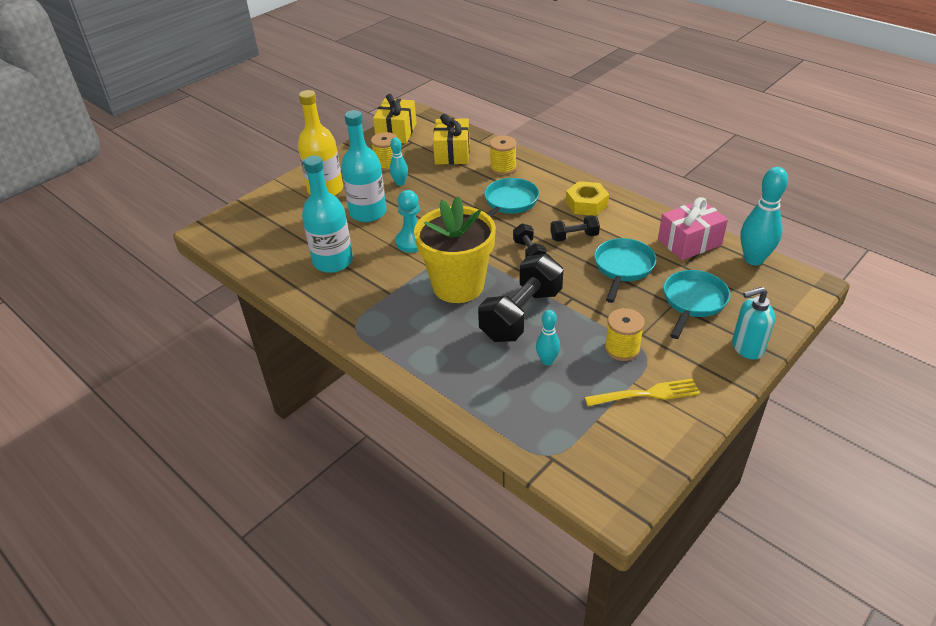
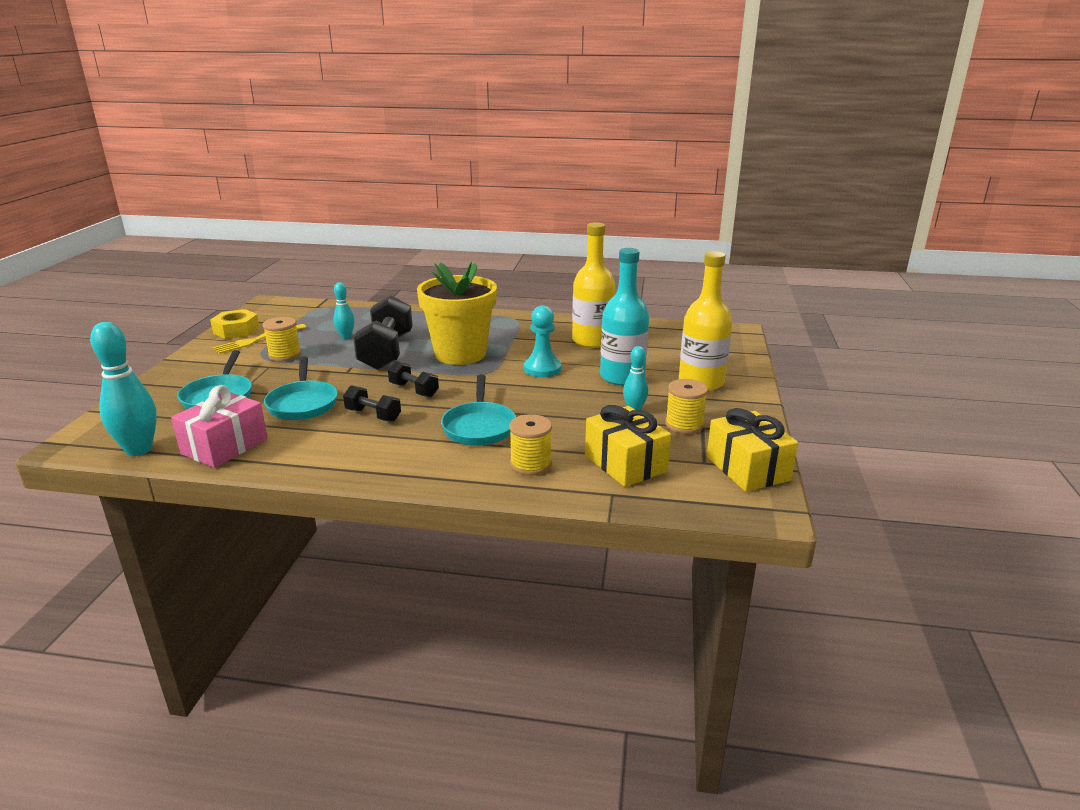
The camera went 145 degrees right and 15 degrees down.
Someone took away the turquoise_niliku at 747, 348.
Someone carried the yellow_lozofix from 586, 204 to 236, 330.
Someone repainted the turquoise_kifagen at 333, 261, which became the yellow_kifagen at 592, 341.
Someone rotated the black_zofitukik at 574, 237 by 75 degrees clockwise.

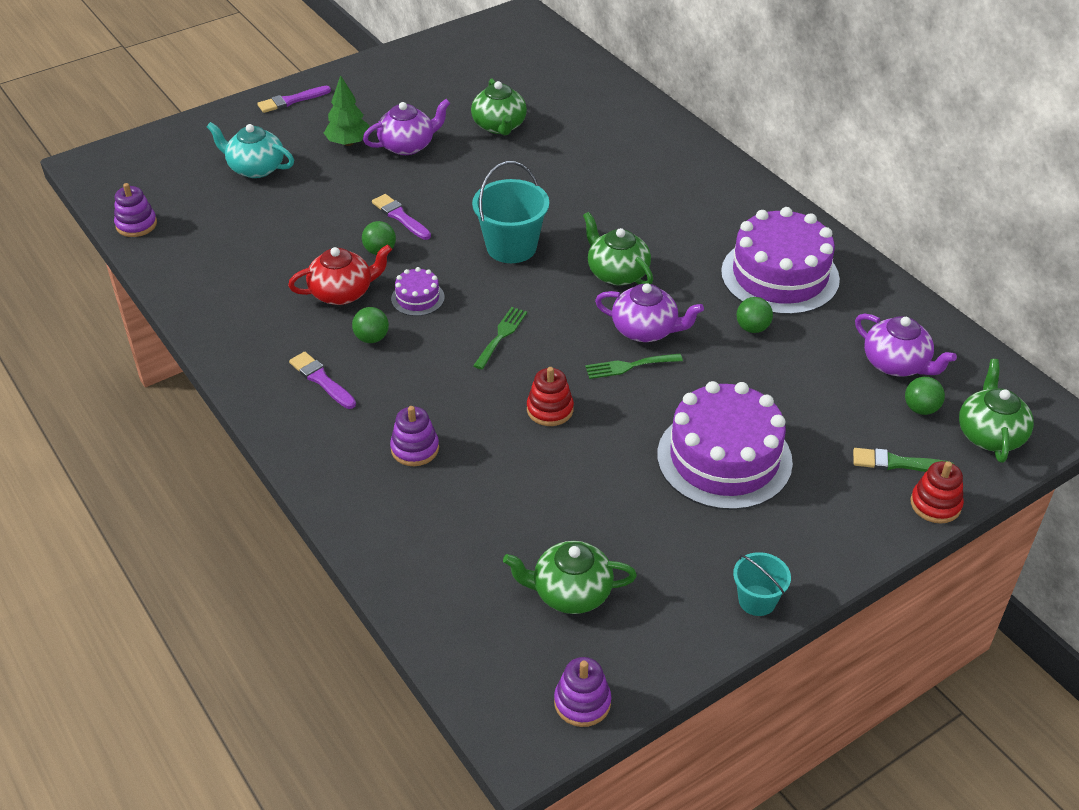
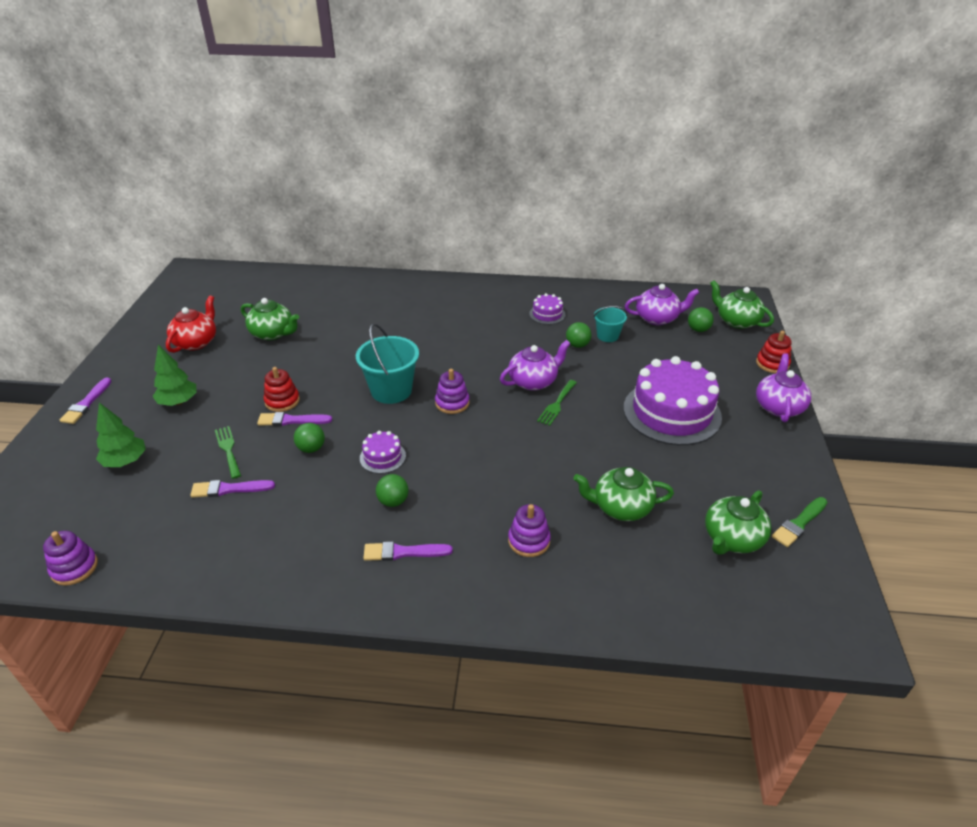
The camera went 50 degrees left and 5 degrees down.
Someone put down the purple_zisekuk at 229, 489.
Someone carried the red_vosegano from 343, 293 to 196, 342.
Someone carried the purple_vosegano from 408, 145 to 778, 407.
Someone carried the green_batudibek from 501, 335 to 228, 450.
Someone carried the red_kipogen from 550, 409 to 282, 401.
Someone carried the purple_kipogen from 582, 702 to 452, 403.
Someone carried the green_vosegano from 617, 273 to 621, 507.
Someone carried the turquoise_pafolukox from 757, 600 to 607, 336.
Someone carried the green_zisekuk from 898, 463 to 799, 523.
Someone swapped the turquoise_vosegano at 255, 168 for the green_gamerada at 125, 461.
Someone scaled the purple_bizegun at 780, 276 by 0.45.

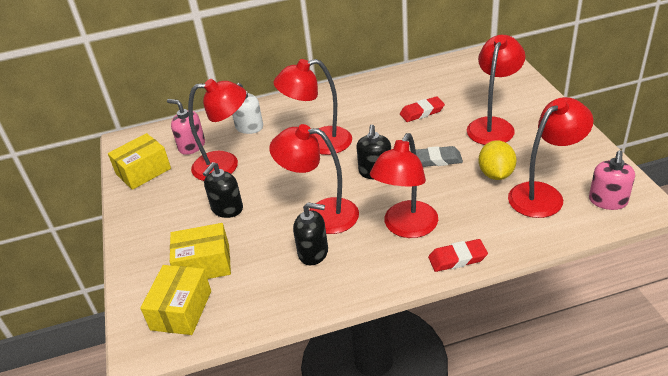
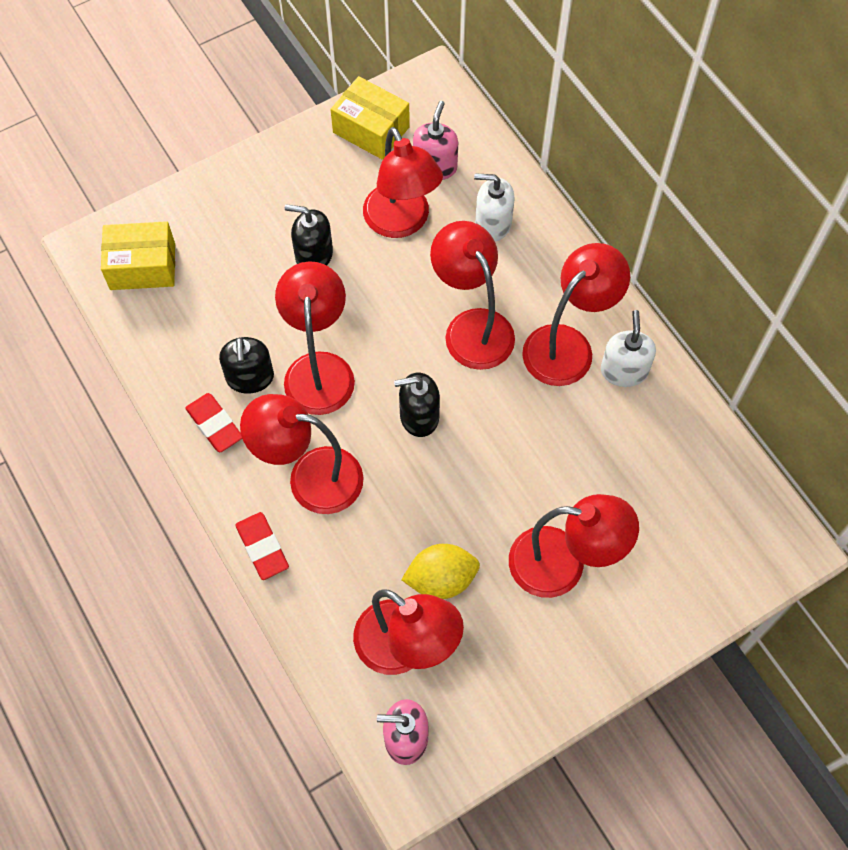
The camera went 70 degrees right and 25 degrees up.
Someone took away the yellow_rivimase at 204, 264.
Someone took away the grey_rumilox at 438, 159.
Someone put down the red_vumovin at 567, 345.
Someone put down the white_niliku at 624, 370.
Someone carried the red_rumilox from 422, 112 to 214, 425.

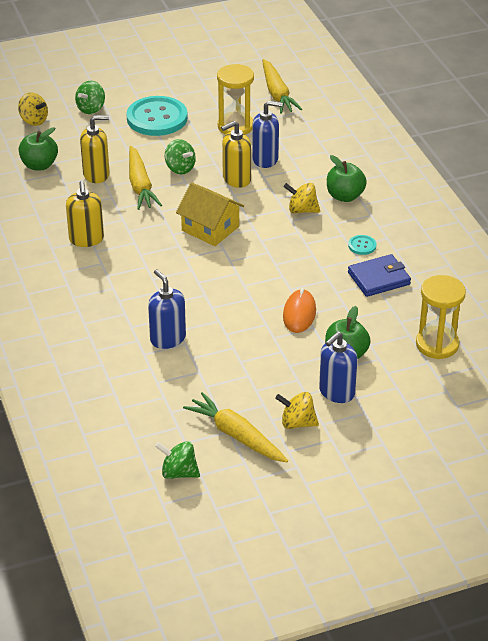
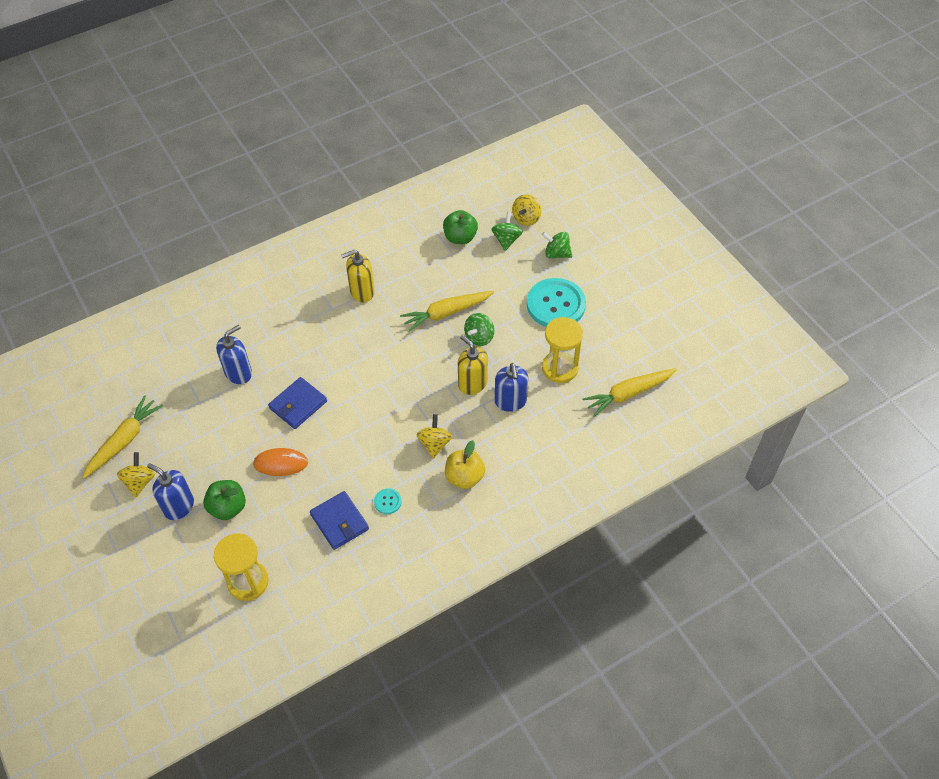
The camera went 80 degrees right and 15 degrees up.
Someone took away the yellow_niliku at 96, 174.
Someone took away the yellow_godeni at 210, 228.
Someone put down the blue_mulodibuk at 298, 405.
Someone carried the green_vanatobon from 178, 472 to 506, 240.
Someone repainted the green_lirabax at 345, 196, which became the yellow_lirabax at 464, 477.

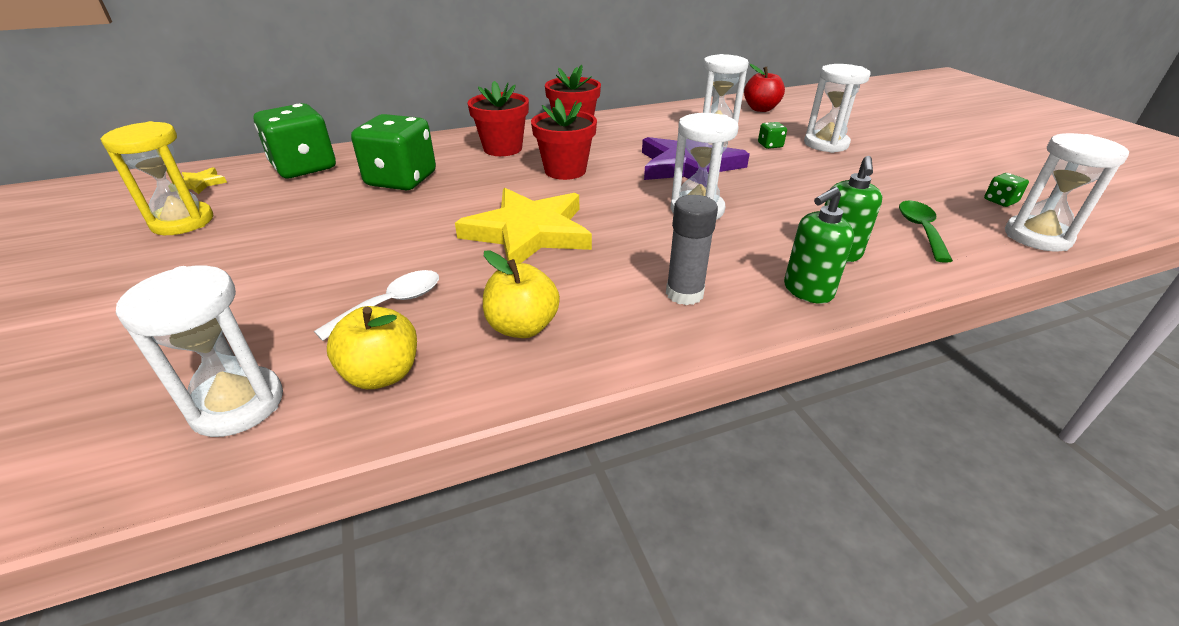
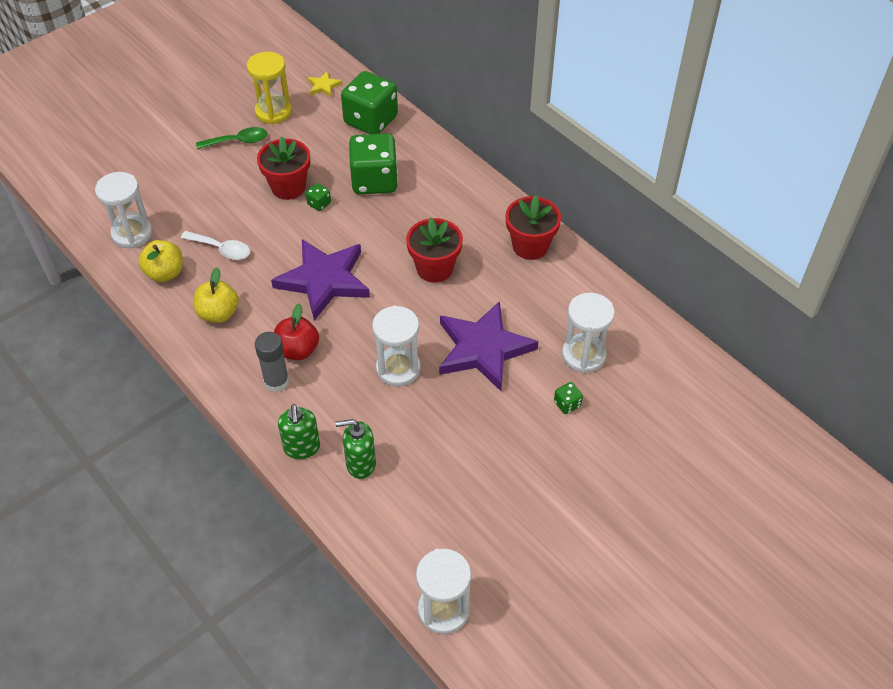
The camera went 70 degrees right and 15 degrees up.
Someone took away the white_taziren at 826, 144.
Someone carried the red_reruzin from 503, 148 to 288, 187.
Someone carried the red_lirabax from 760, 109 to 297, 350.
Someone carried the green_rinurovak from 920, 230 to 238, 141.
Someone carried the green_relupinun from 1000, 201 to 319, 204.
Someone repainted the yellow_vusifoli at 528, 233, which became the purple_vusifoli at 324, 280.
Someone rotated the green_niliku at 807, 291 by 135 degrees counterclockwise.

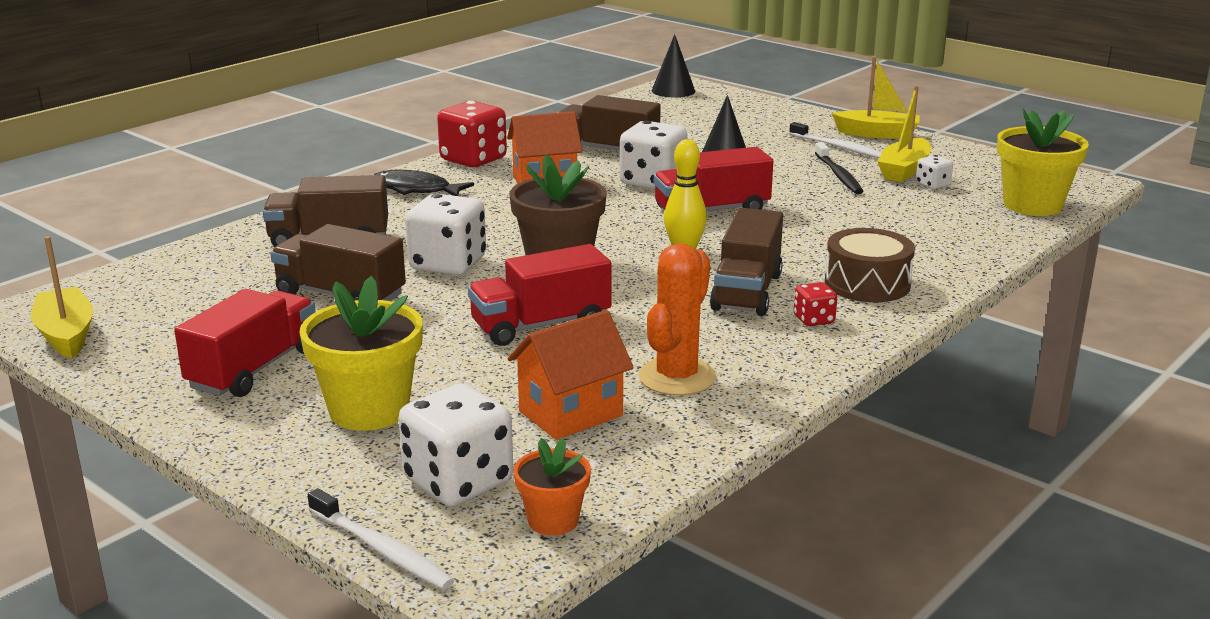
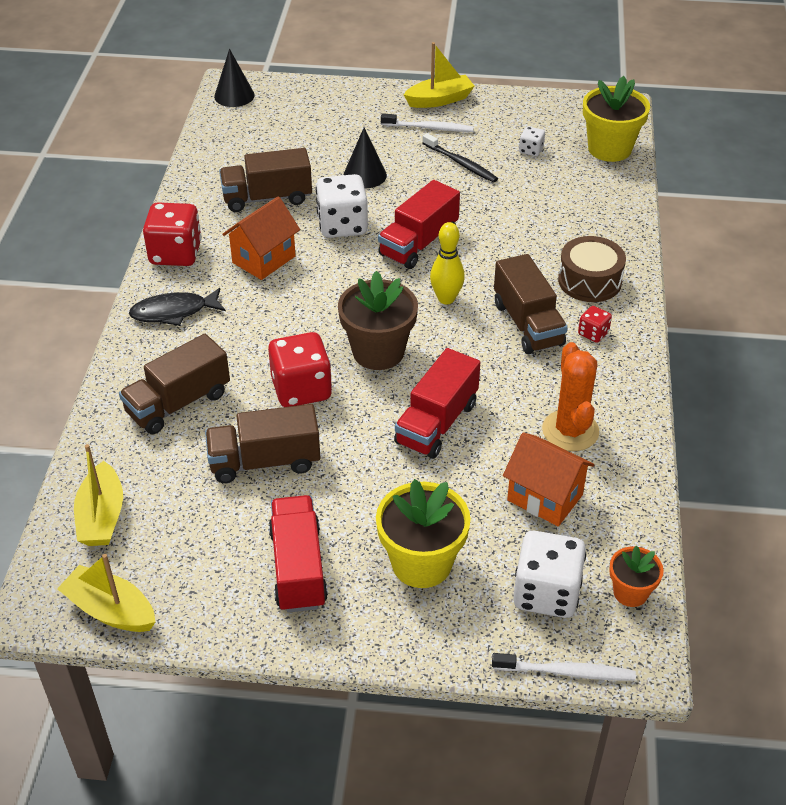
The camera went 35 degrees left and 20 degrees up.
Someone carried the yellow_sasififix from 904, 170 to 102, 516.
Someone repainted the white_relupinun at 448, 264, which became the red_relupinun at 301, 389.
Someone rotated the orange_godeni at 570, 413 by 75 degrees counterclockwise.

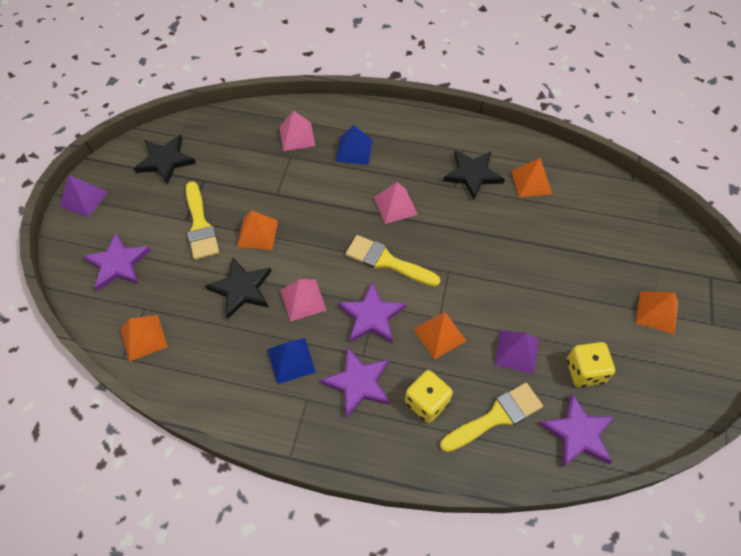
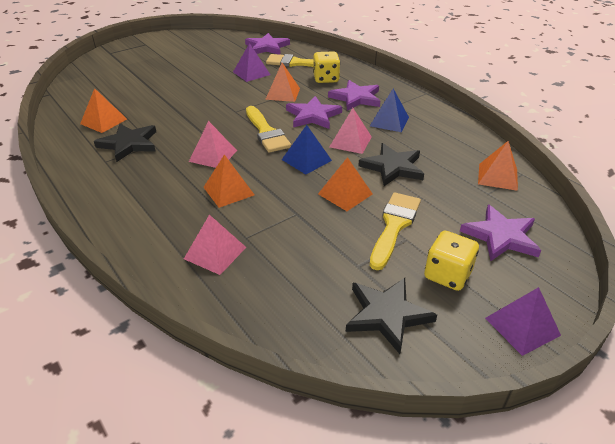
The camera went 140 degrees left and 20 degrees down.
Someone carried the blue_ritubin from 354, 150 to 306, 160.
Someone carried the yellow_relupinun from 585, 371 to 447, 275.
Someone carried the orange_ritubin from 657, 312 to 228, 191.

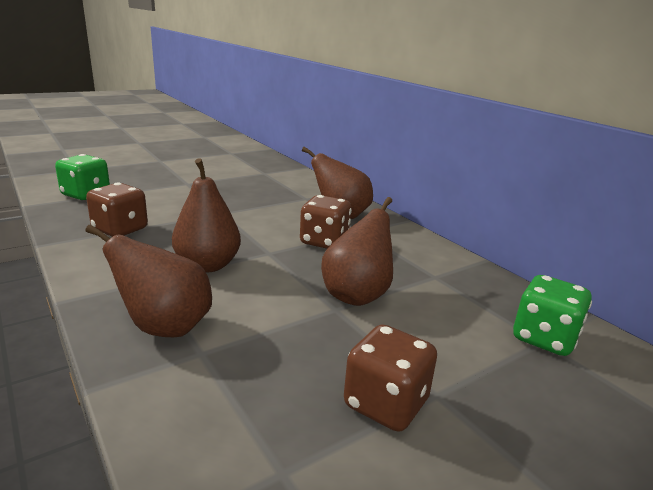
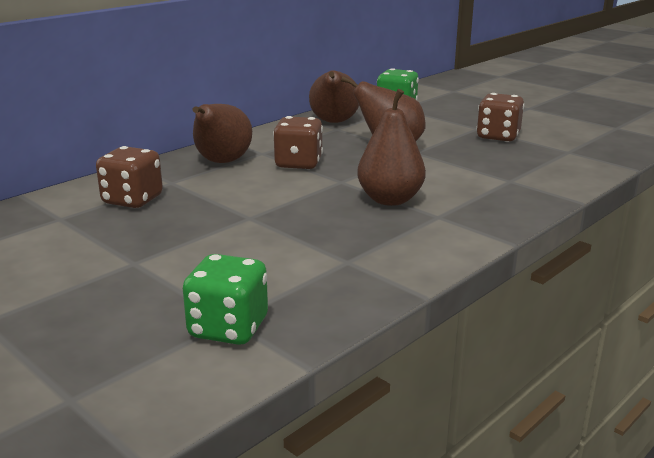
The camera went 100 degrees left and 0 degrees up.
Someone carried the brown_relupinun from 120, 230 to 132, 200.
Someone carried the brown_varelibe from 165, 327 to 334, 122.

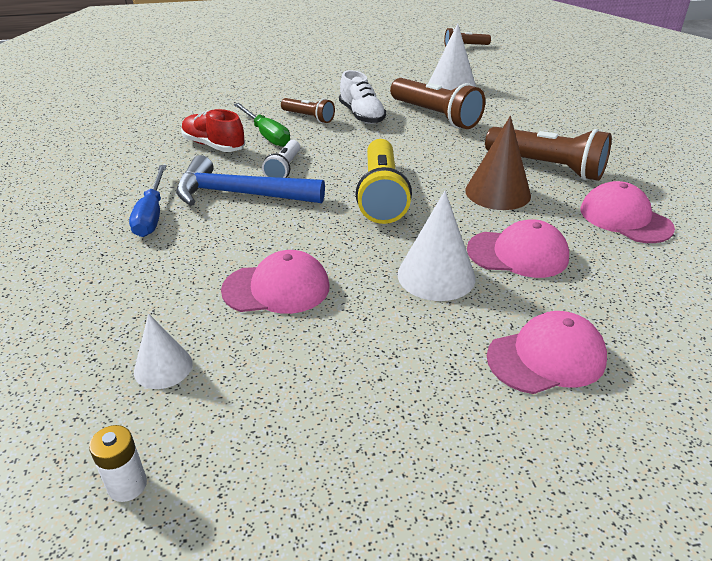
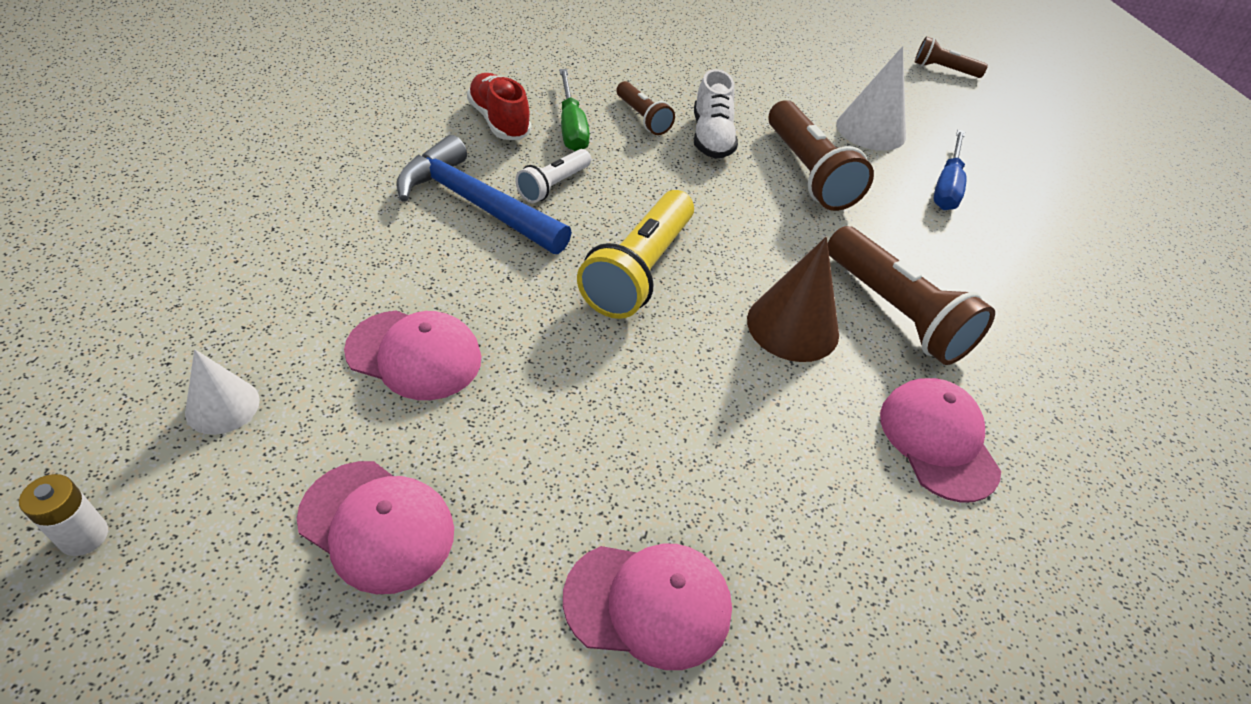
The camera went 20 degrees right and 10 degrees up.
Someone took away the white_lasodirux at 436, 275.
Someone carried the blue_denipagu from 151, 215 to 947, 186.
Someone carried the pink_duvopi from 518, 254 to 377, 525.

